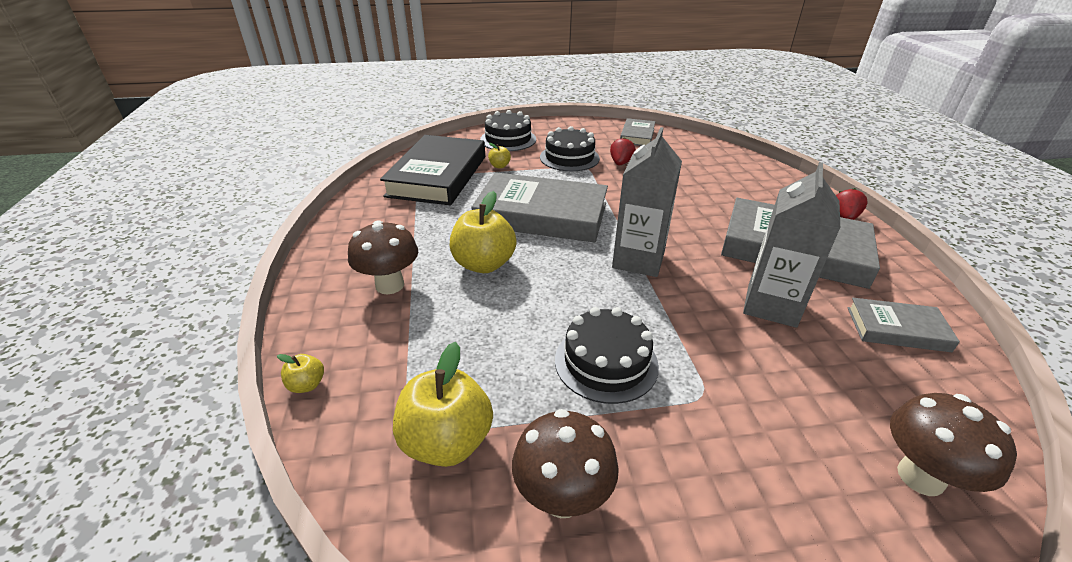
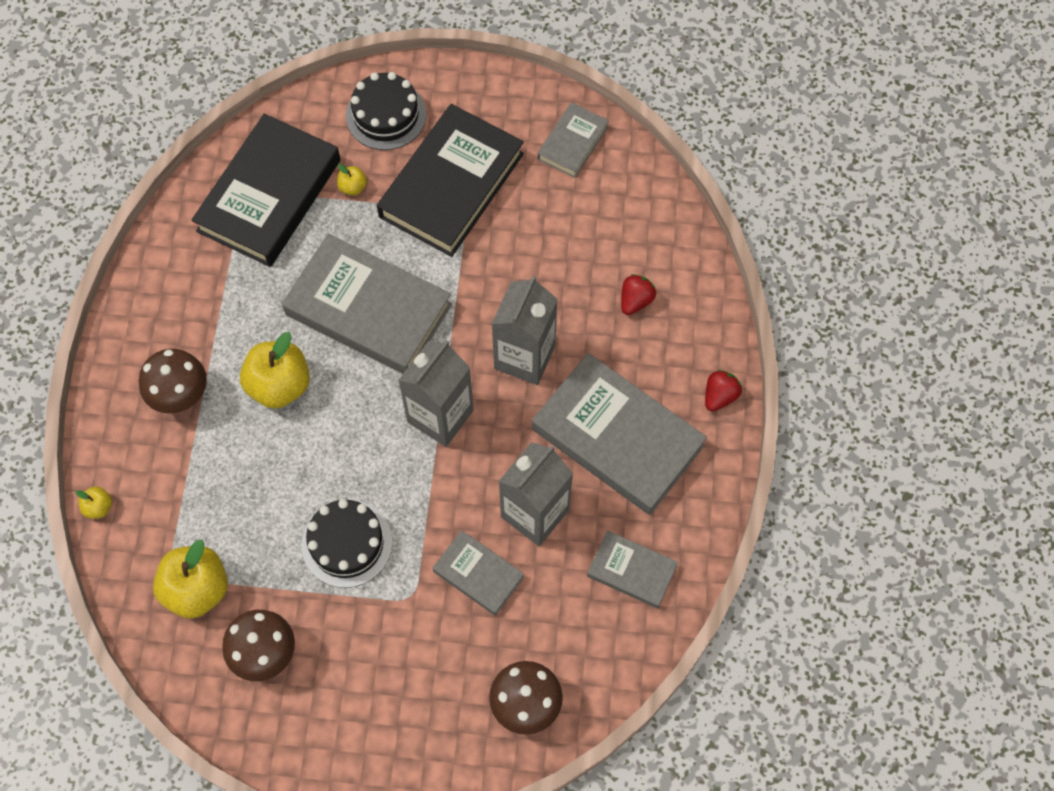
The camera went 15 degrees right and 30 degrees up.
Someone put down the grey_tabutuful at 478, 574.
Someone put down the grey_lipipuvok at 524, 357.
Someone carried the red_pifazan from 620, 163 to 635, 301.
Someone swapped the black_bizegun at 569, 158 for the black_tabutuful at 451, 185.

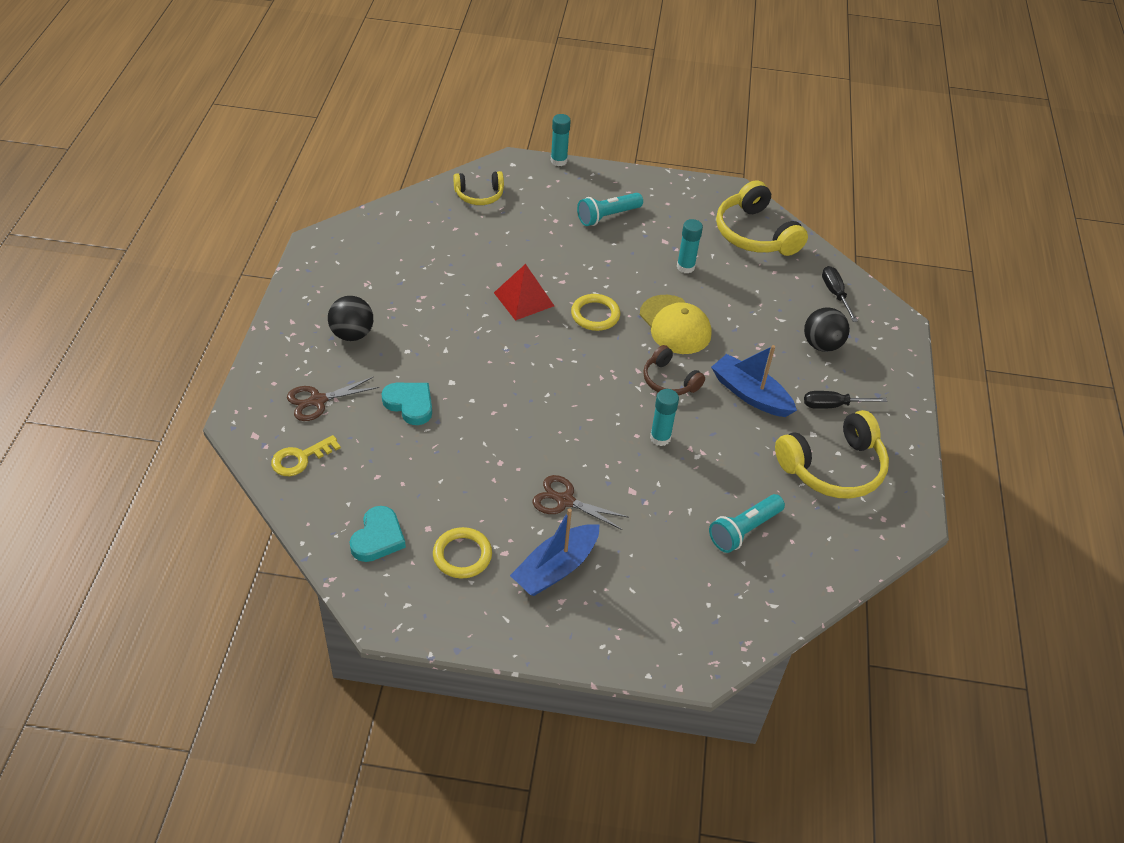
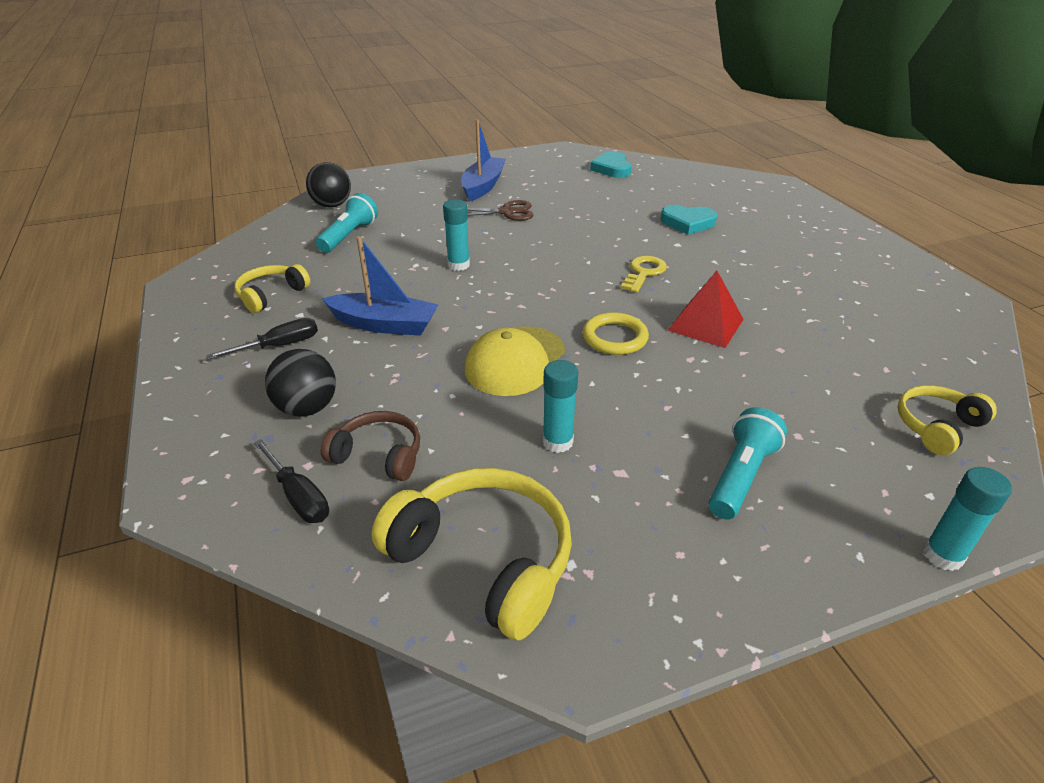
The camera went 155 degrees right and 10 degrees down.
Someone took away the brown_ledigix at 318, 401.
Someone took away the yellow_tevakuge at 462, 555.
Someone carried the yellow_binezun from 300, 459 to 644, 273.
Someone carried the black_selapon from 352, 334 to 332, 205.
Someone carried the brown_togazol from 669, 381 to 378, 455.
Someone rotated the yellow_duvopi at 675, 325 by 90 degrees counterclockwise.
Someone scaled the yellow_togazol at 833, 468 by 0.58.

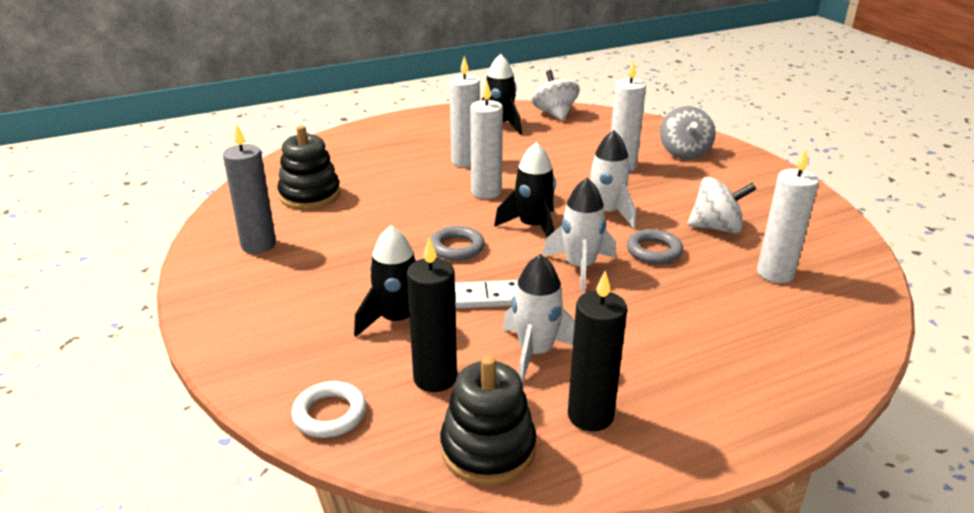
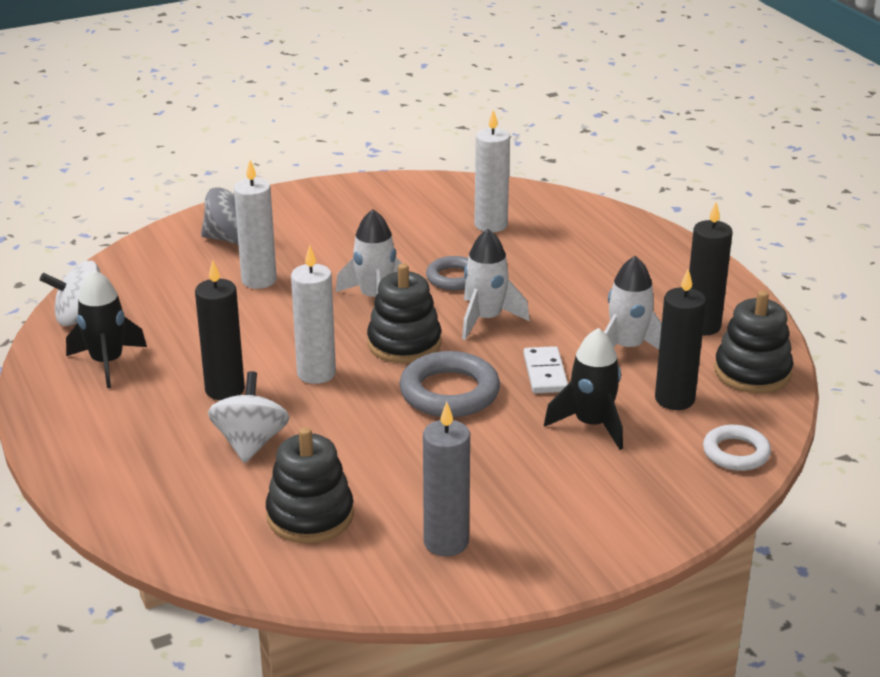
The camera went 90 degrees left and 0 degrees up.
Someone carried the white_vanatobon from 716, 227 to 250, 443.
Someone swapped the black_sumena at 533, 227 for the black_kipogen at 404, 343.
Someone repainted the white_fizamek at 465, 161, which became the black_fizamek at 225, 390.
Someone scaled the grey_tevakuge at 457, 247 by 1.59.

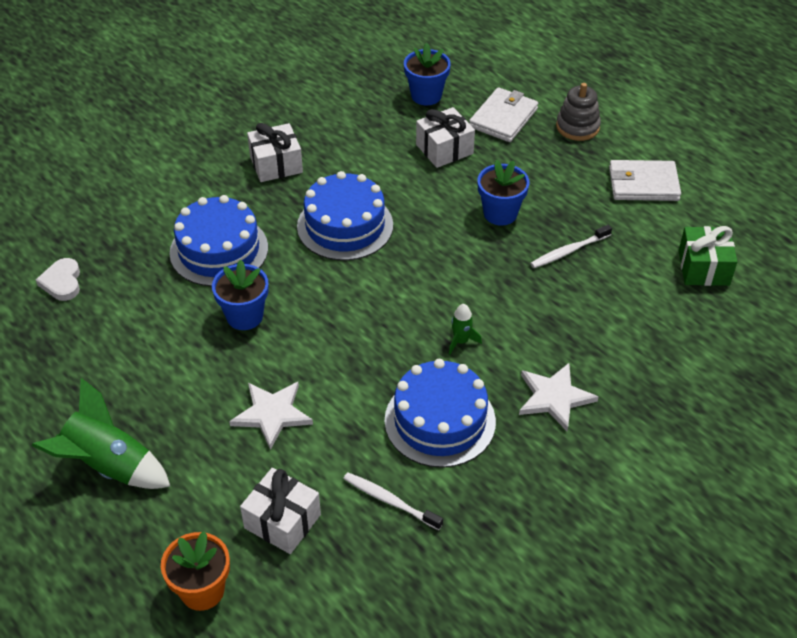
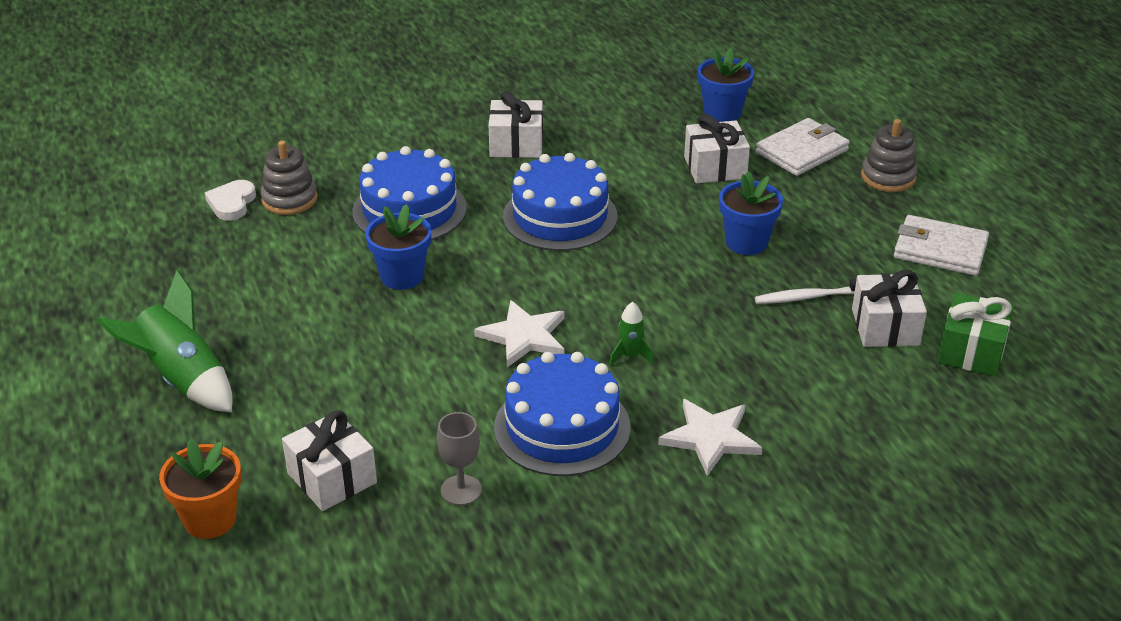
The camera went 20 degrees right and 10 degrees down.
Someone put down the grey_kipogen at 289, 199.
Someone put down the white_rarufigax at 885, 327.
Someone carried the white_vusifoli from 272, 414 to 524, 336.
Someone swapped the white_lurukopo at 390, 501 for the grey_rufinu at 461, 490.

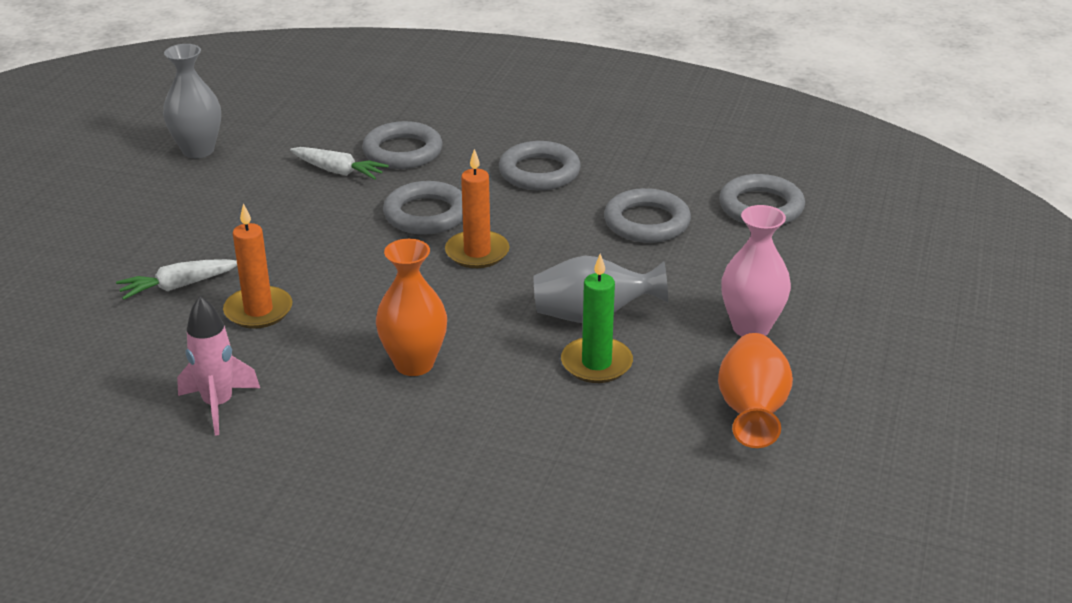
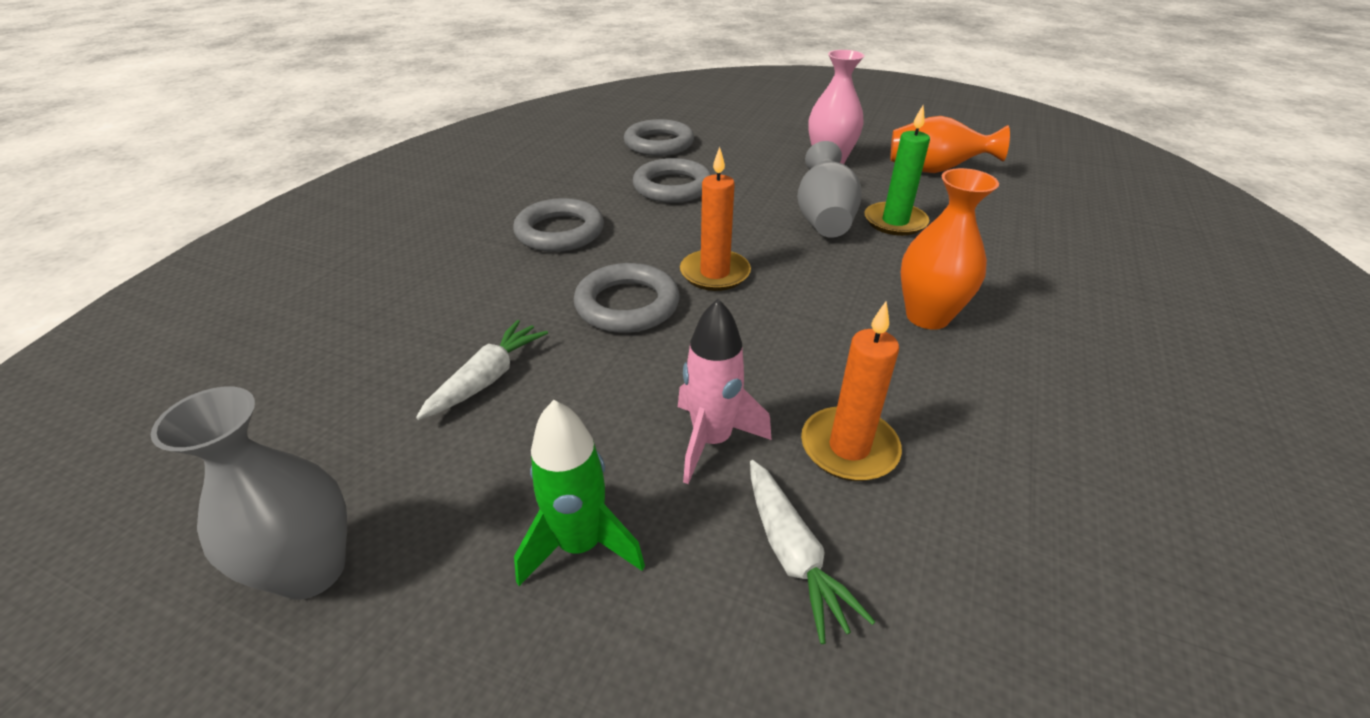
The camera went 85 degrees left and 5 degrees up.
Someone took away the grey_tevakuge at 402, 151.
Someone put down the green_sumena at 580, 544.
Someone carried the pink_sumena from 218, 405 to 712, 440.

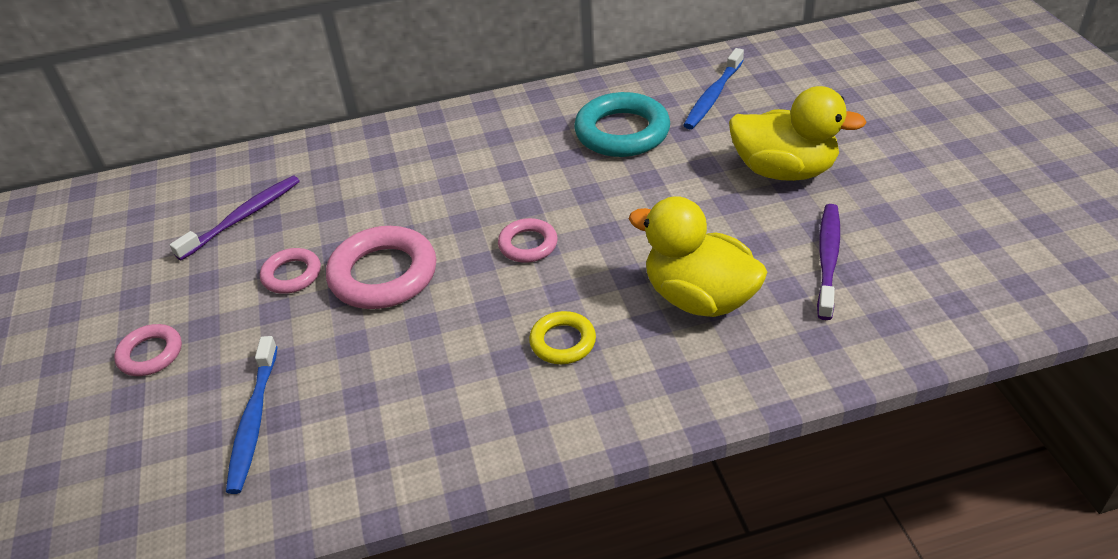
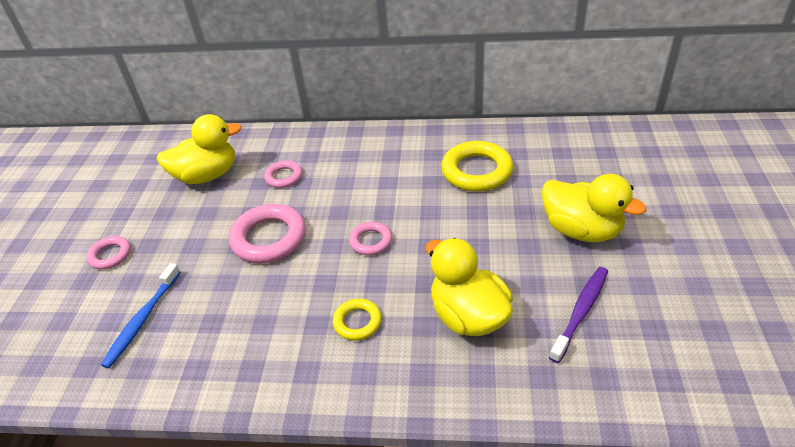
The camera went 20 degrees right and 0 degrees up.
Someone took away the blue_lurukopo at 713, 96.
Someone carried the pink_tevakuge from 292, 275 to 284, 177.
Someone swapped the purple_lurukopo at 242, 218 for the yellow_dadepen at 207, 175.
Someone repainted the turquoise_tevakuge at 622, 132, which became the yellow_tevakuge at 476, 171.

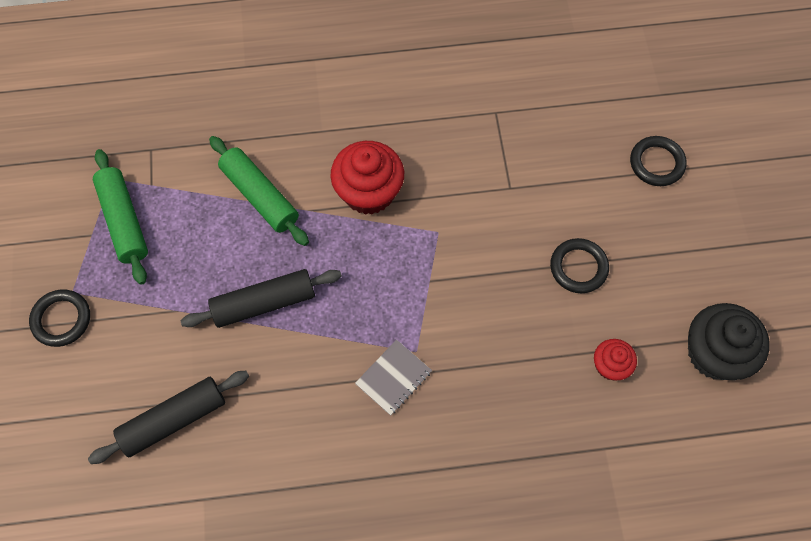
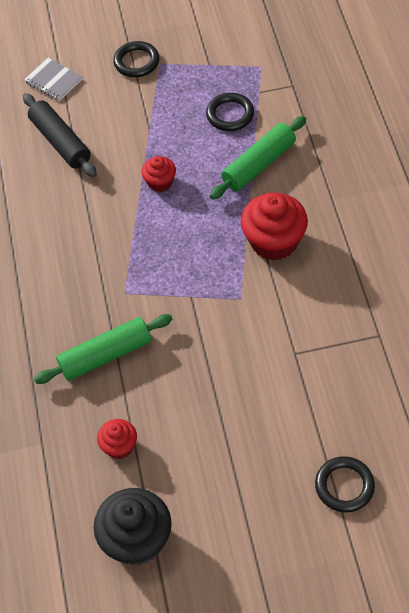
The camera went 90 degrees right and 10 degrees down.
Someone carried the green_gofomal from 124, 221 to 106, 355.
Someone carried the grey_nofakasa from 393, 378 to 53, 81.
Someone carried the black_tevakuge from 578, 267 to 230, 114.
Someone swapped the black_gofomal at 264, 303 for the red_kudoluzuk at 160, 182.

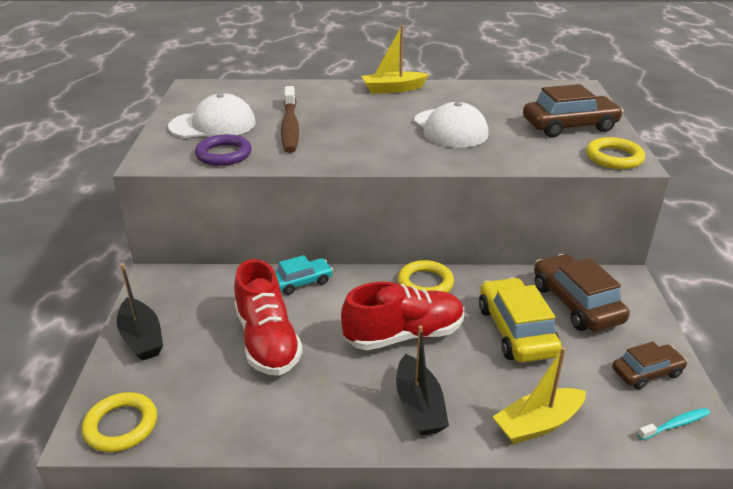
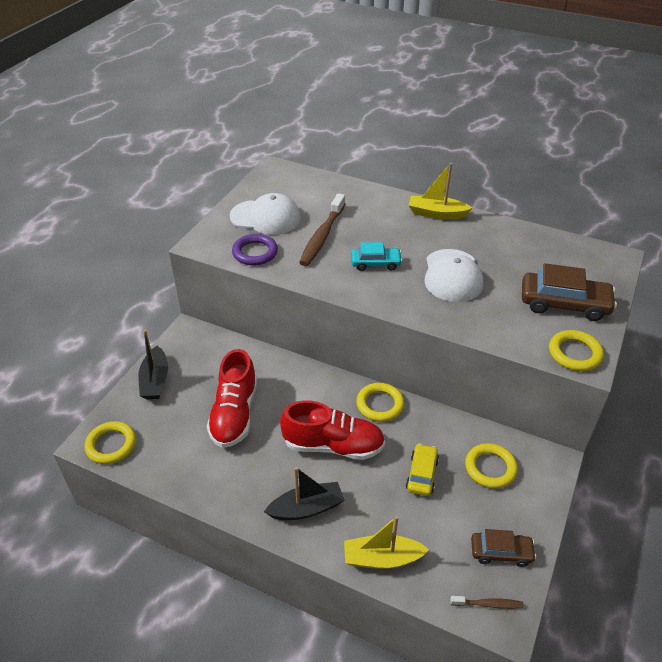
The camera went 25 degrees right and 10 degrees up.
Someone carried the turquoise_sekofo from 301, 282 to 375, 263.
Someone swapped the brown_sekofo at 576, 303 for the yellow_tevakuge at 490, 468.
Someone repainted the turquoise_lurukopo at 675, 424, which became the brown_lurukopo at 488, 604.
Someone rotated the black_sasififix at 419, 406 by 120 degrees counterclockwise.
Someone scaled the yellow_sekofo at 515, 331 by 0.60.

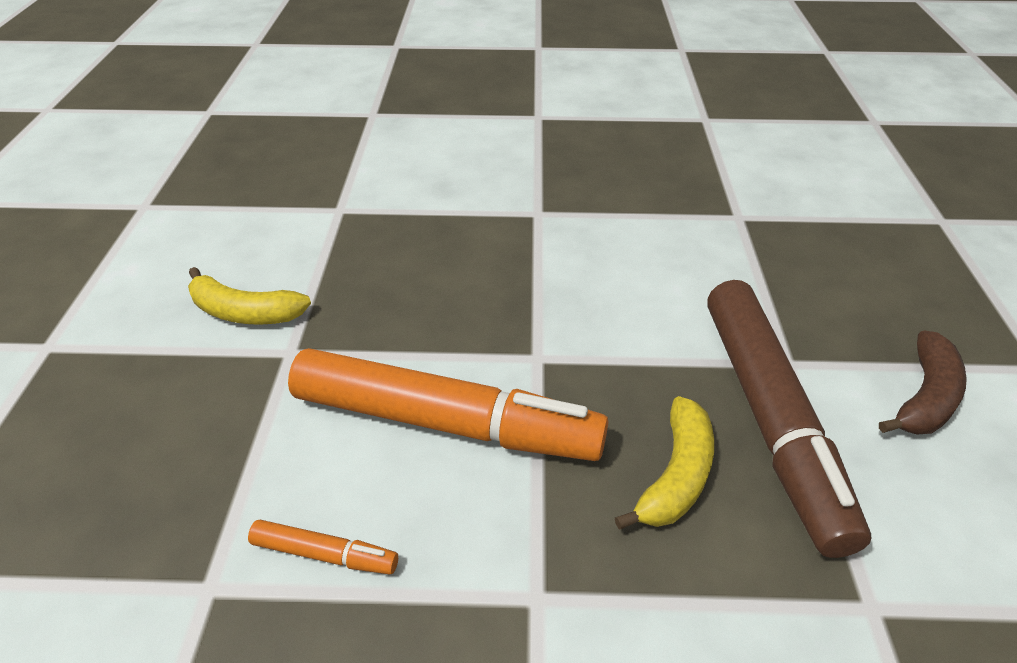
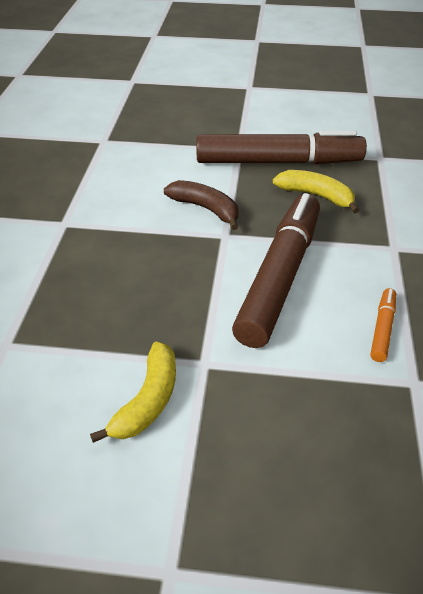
The camera went 85 degrees left and 0 degrees up.
Someone carried the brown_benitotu from 924, 397 to 206, 209.
Someone repainted the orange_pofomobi at 446, 422, which became the brown_pofomobi at 279, 277.

